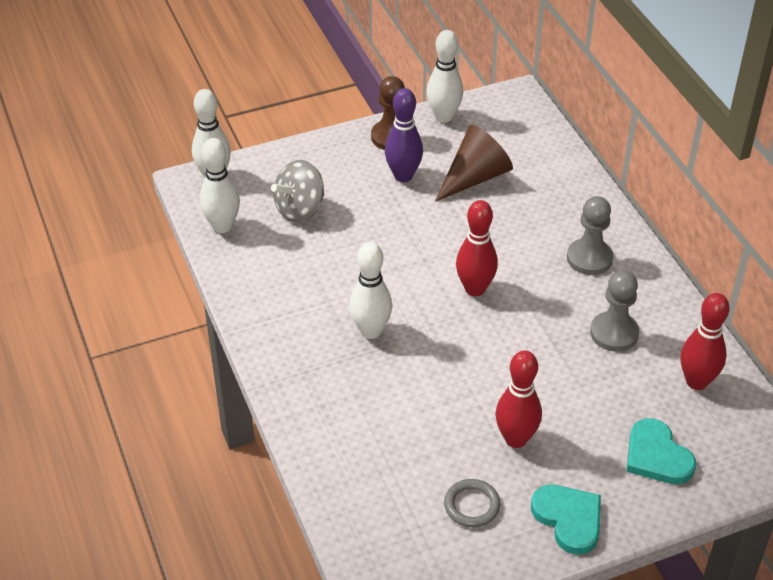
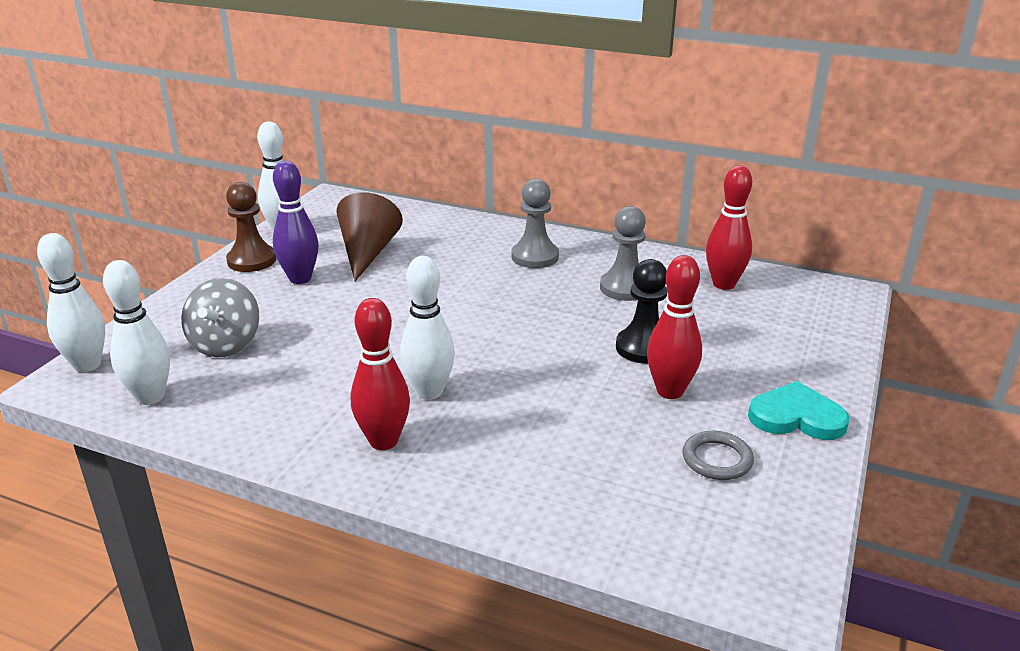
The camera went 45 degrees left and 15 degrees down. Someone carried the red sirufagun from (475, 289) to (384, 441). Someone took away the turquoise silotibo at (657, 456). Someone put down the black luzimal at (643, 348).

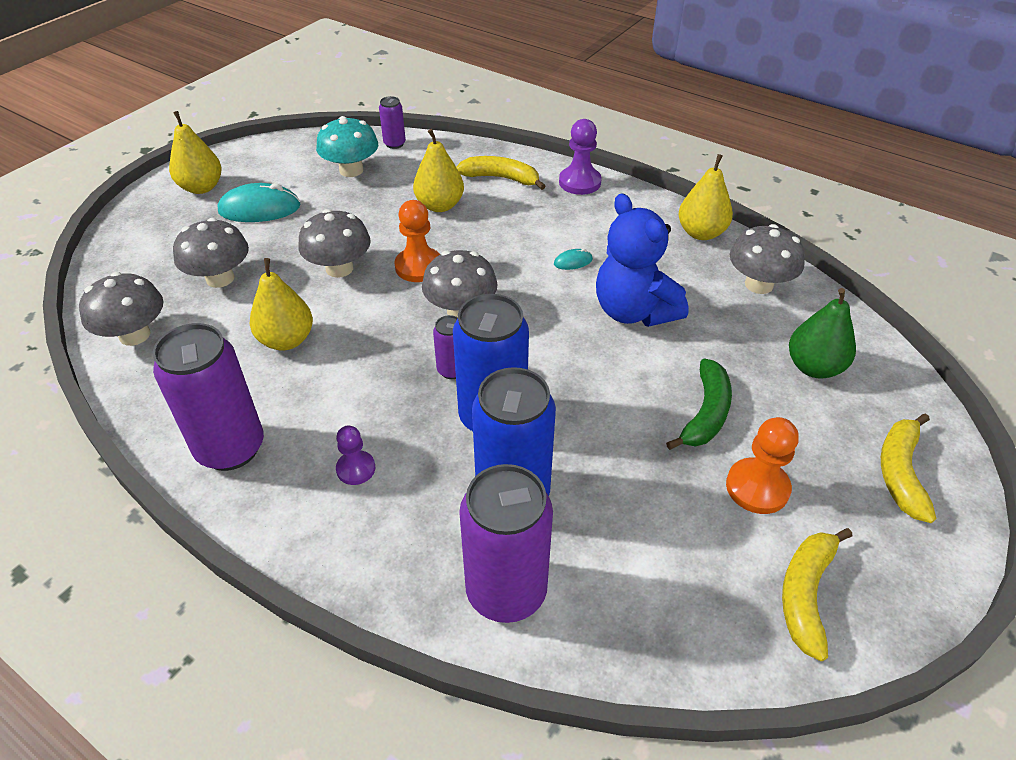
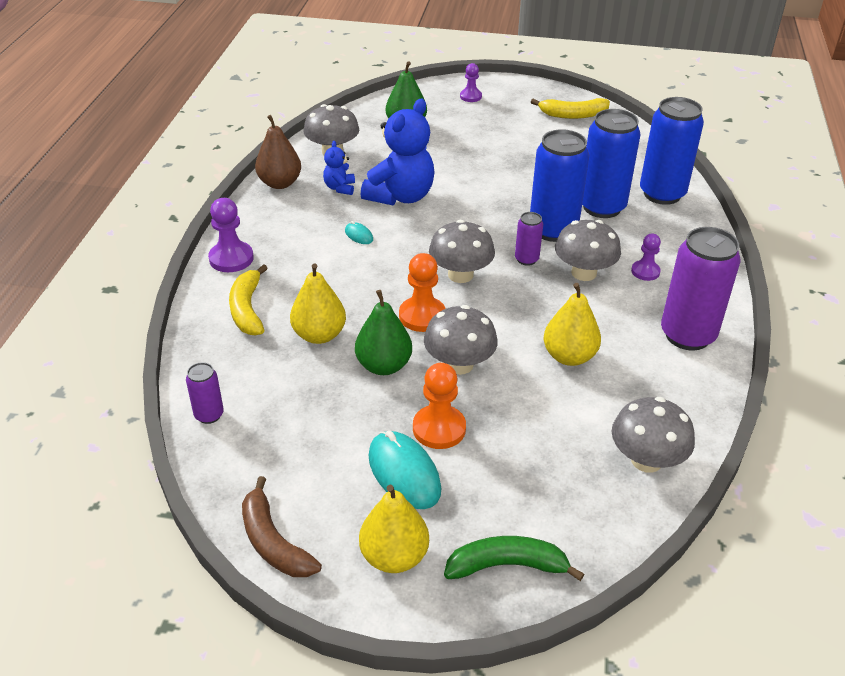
The camera went 115 degrees left and 5 degrees down. Someone took away the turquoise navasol at (351, 170). Someone repainted the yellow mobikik at (701, 233), which became the brown mobikik at (280, 183). Someone carried the grey navasol from (220, 278) to (584, 273). Someone carried the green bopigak from (705, 413) to (507, 565). Someone swapped the yellow bopigak at (900, 472) for the purple luzimal at (470, 96). Someone carried the orange luzimal from (757, 487) to (439, 428). Someone repainted the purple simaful at (506, 591), which became the blue simaful at (662, 194). Someone put down the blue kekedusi at (340, 188). Someone put down the green mobikik at (384, 366). Someone put down the brown bopigak at (273, 542).

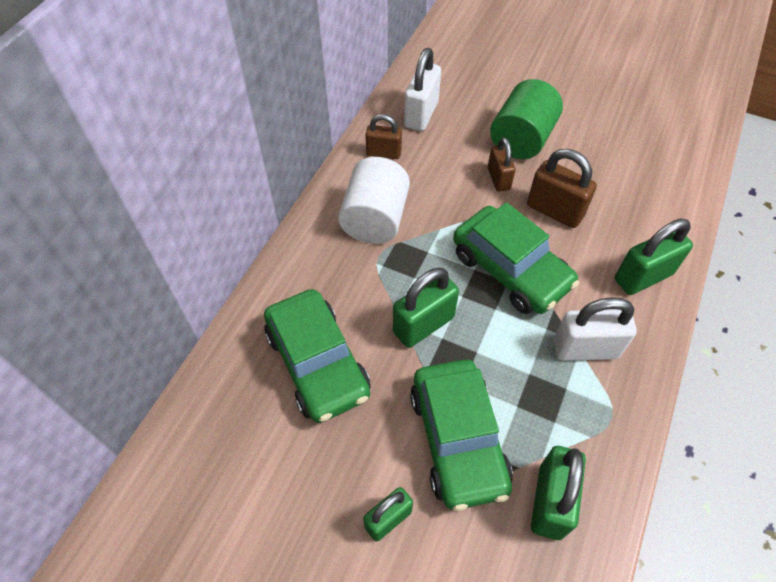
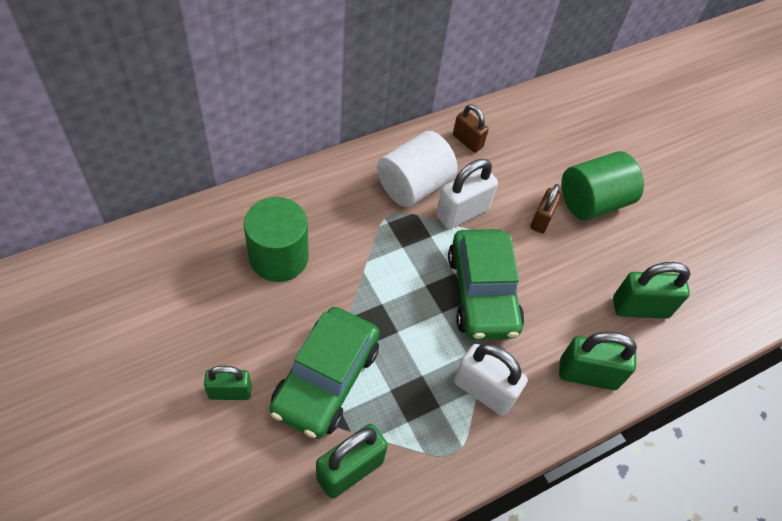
The camera went 30 degrees right and 0 degrees up. Someone carried the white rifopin from (421, 114) to (462, 212). Someone took away the brown rifopin at (554, 210). Someone carried the green rifopin from (423, 325) to (640, 307). Someone swapped the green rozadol at (317, 363) for the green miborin at (279, 257).

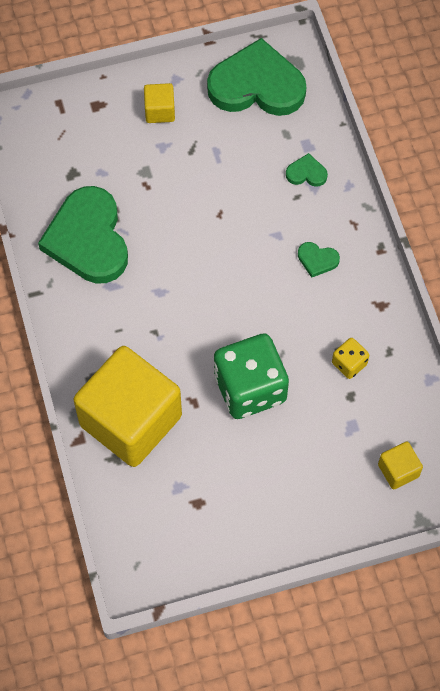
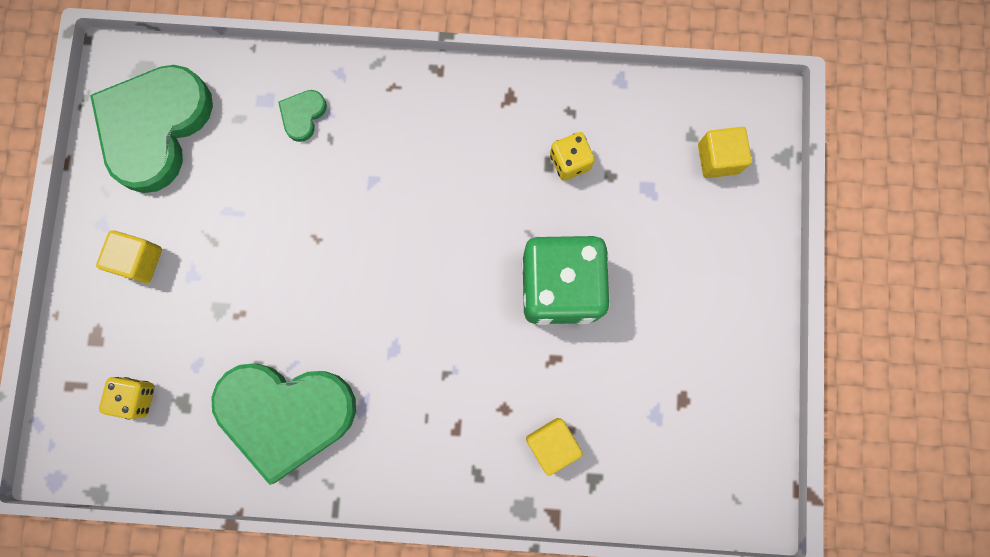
The camera went 70 degrees left and 15 degrees up. Someone took away the green silotibo at (317, 260). Someone scaled the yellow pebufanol at (131, 420) by 0.41. Someone put down the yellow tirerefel at (136, 397).

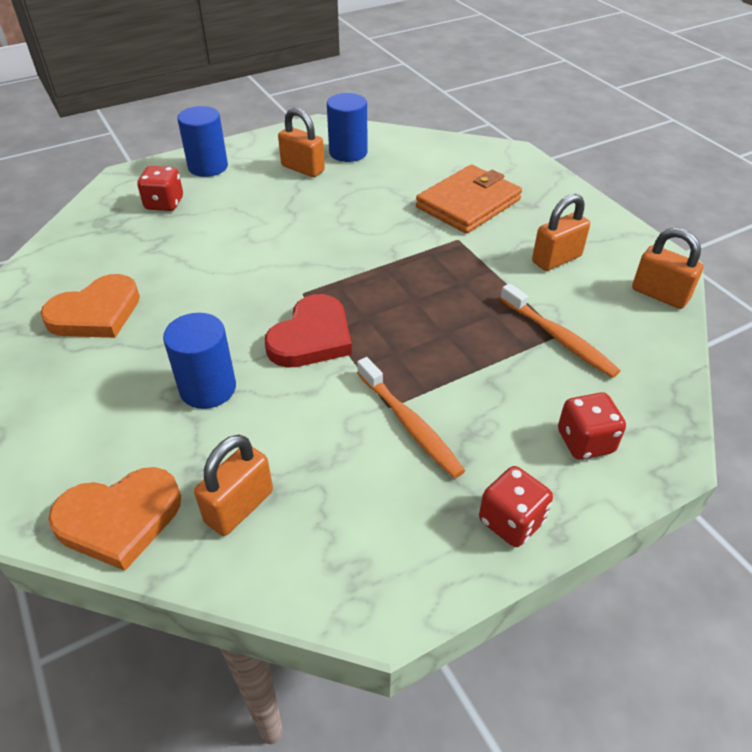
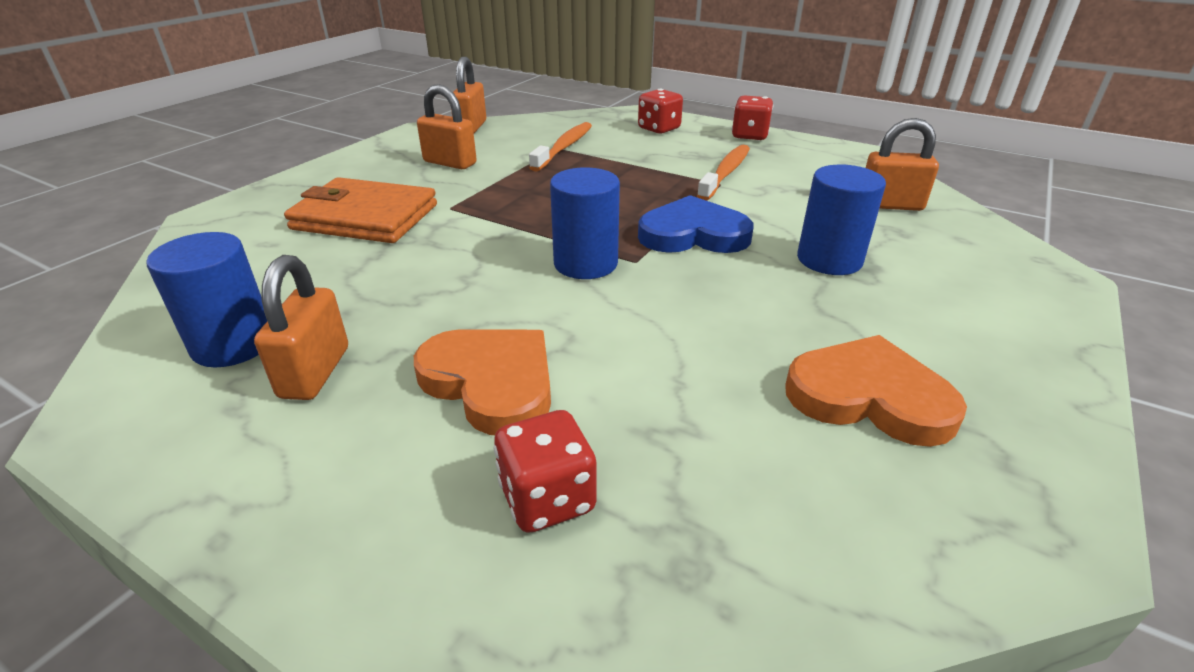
The camera went 120 degrees left and 10 degrees down. Someone carried the blue miborin from (208, 167) to (585, 263). Someone repainted the red silotibo at (312, 337), which became the blue silotibo at (693, 234). Someone carried the orange silotibo from (119, 519) to (491, 382).

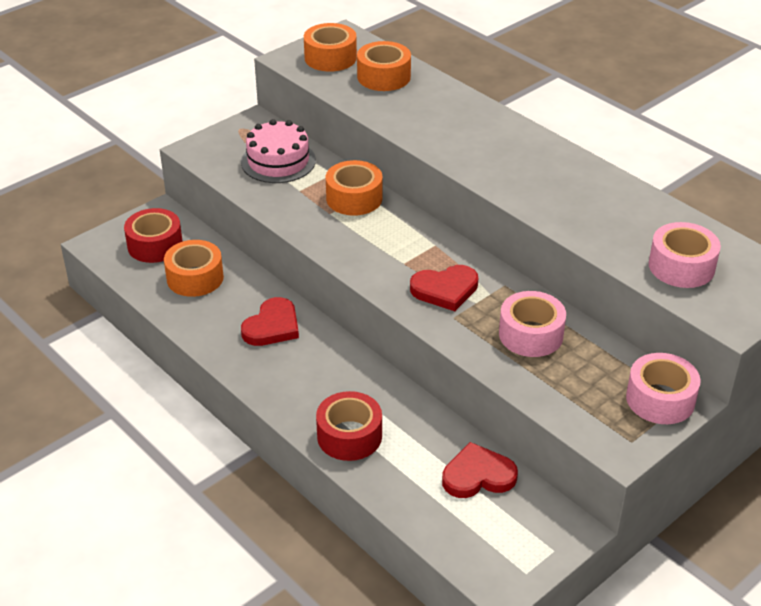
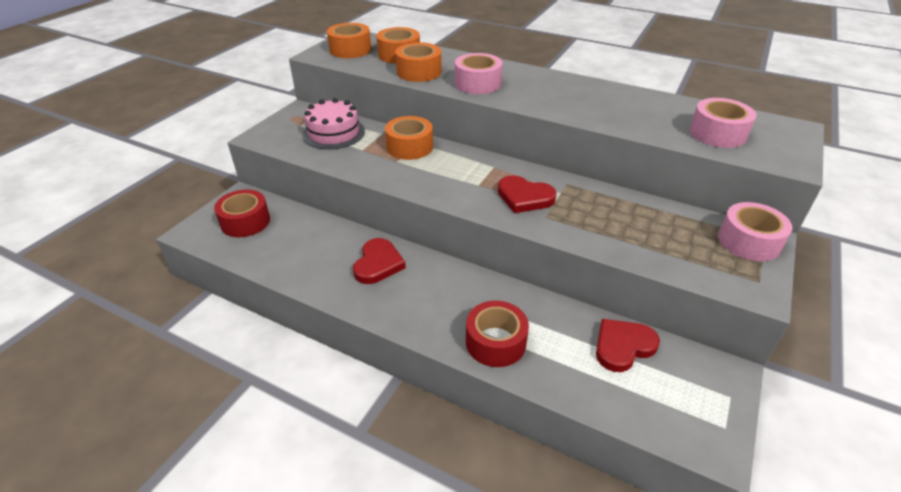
The camera went 20 degrees left and 0 degrees up. Someone carried the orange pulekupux from (195, 278) to (419, 72). Someone rotated the red silotibo at (445, 290) by 60 degrees clockwise. Someone carried the pink pulekupux from (531, 334) to (477, 83).

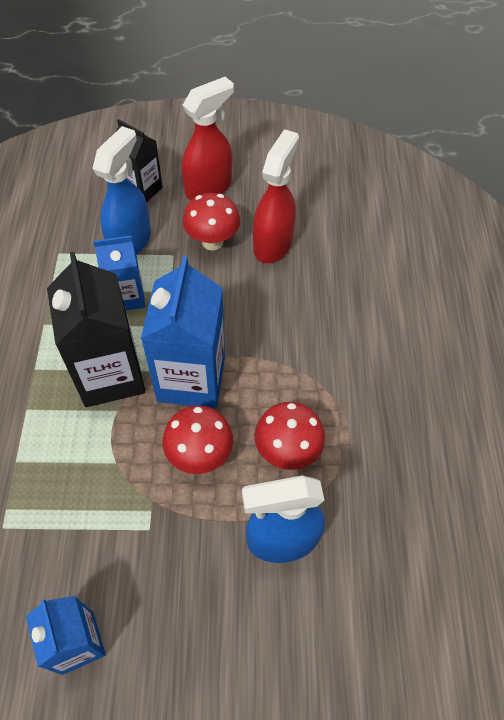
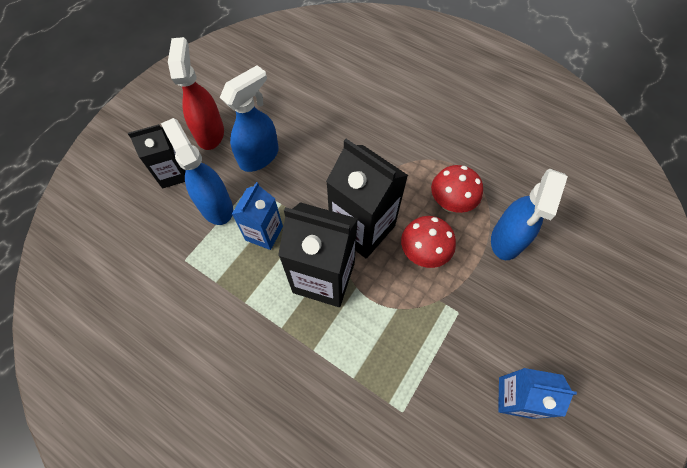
The camera went 55 degrees left and 5 degrees up. Someone took away the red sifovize at (273, 244). Someone swapped the red navasol at (212, 242) for the blue sifovize at (259, 156). Someone repainted the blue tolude at (191, 379), which became the black tolude at (362, 228).

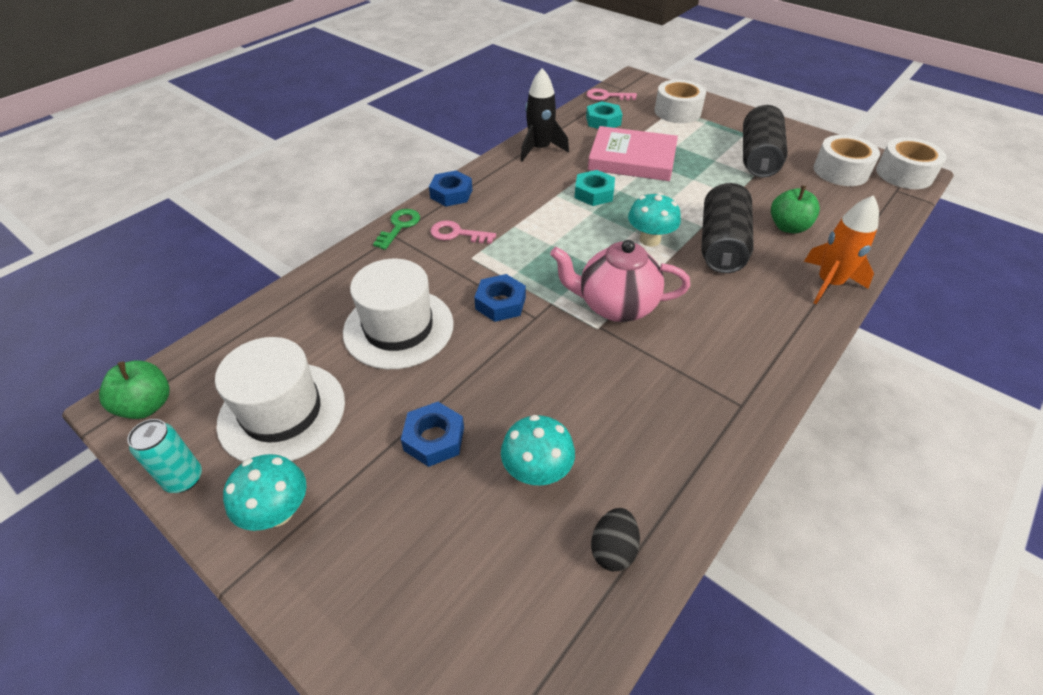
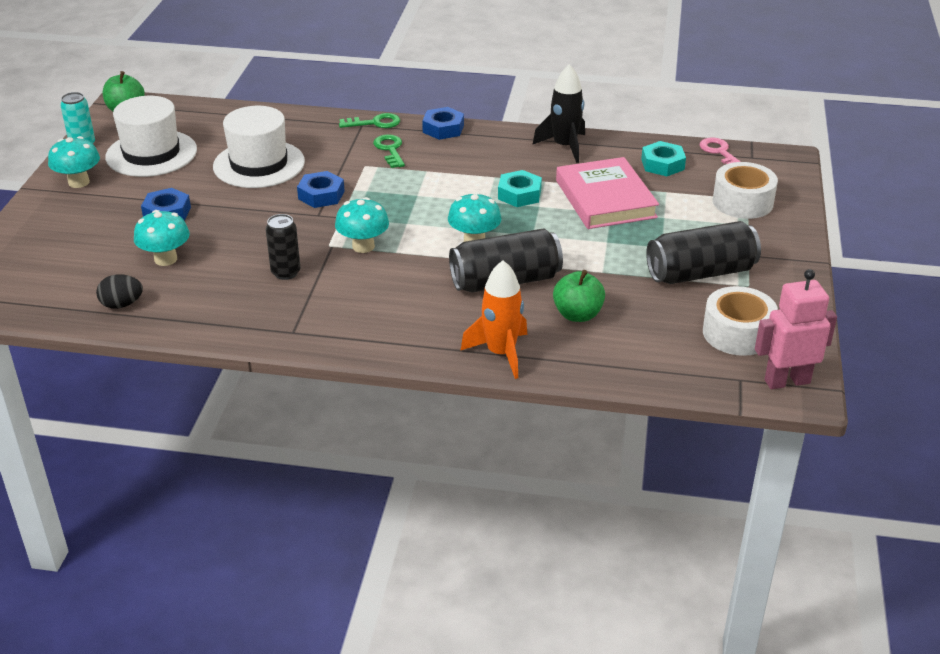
The camera went 60 degrees right and 10 degrees down. Someone swapped the white pulekupux at (904, 174) for the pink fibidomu at (787, 381). Someone repainted the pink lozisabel at (457, 234), which became the green lozisabel at (390, 150). Someone swapped the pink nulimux at (615, 306) for the turquoise navasol at (363, 246). Someone put down the black simaful at (286, 273).

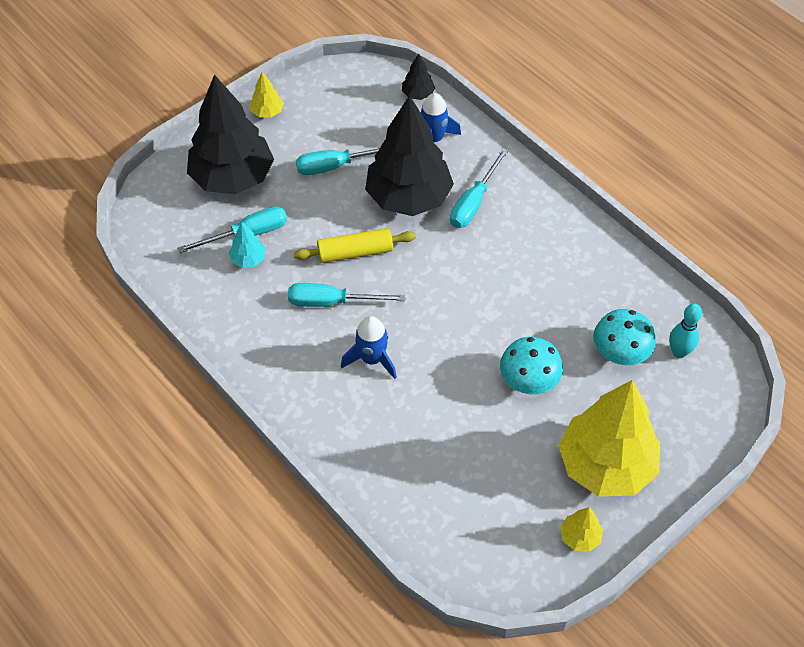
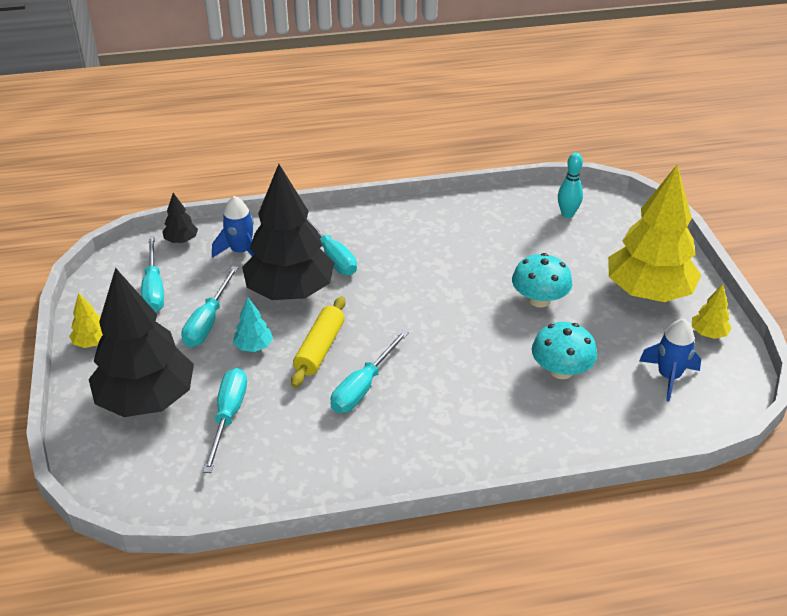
The camera went 60 degrees left and 15 degrees down. Someone carried the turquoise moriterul from (248, 259) to (254, 346). Someone carried the turquoise navasol from (620, 352) to (561, 370). Someone carried the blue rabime from (372, 359) to (668, 377). Someone put down the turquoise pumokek at (154, 289).

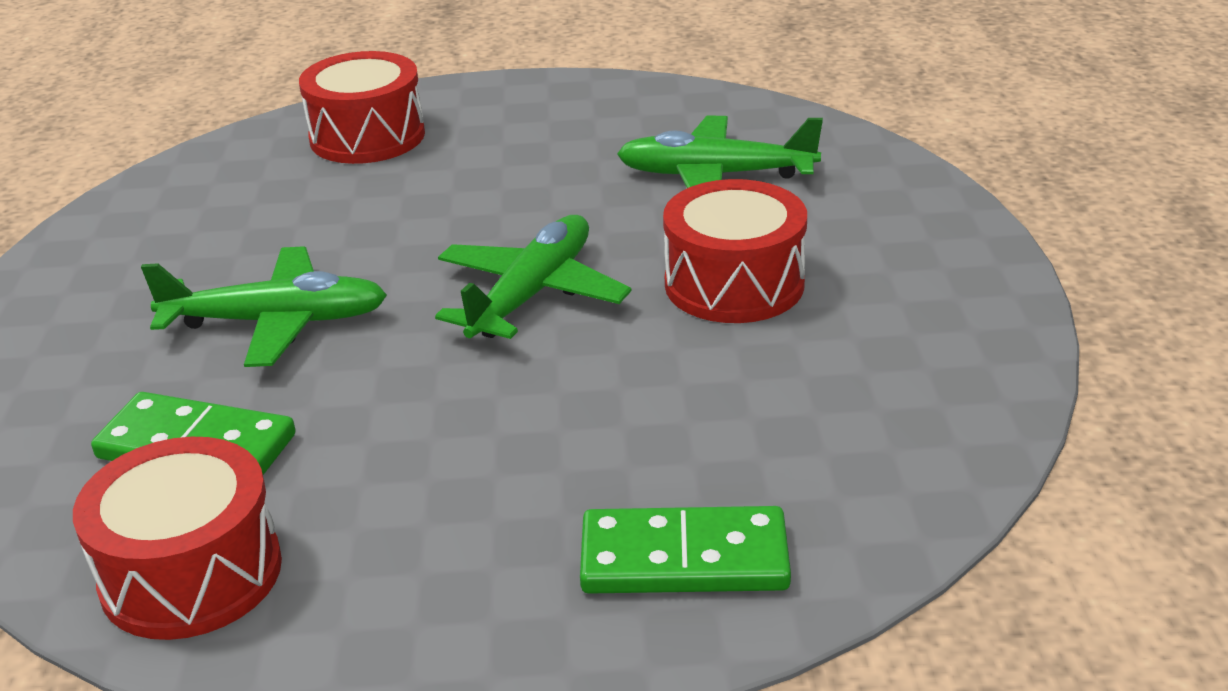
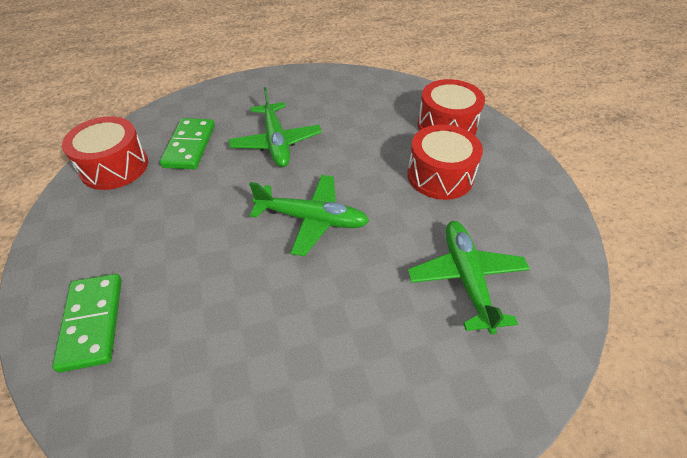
The camera went 75 degrees right and 15 degrees up. Someone carried the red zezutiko from (734, 284) to (440, 176).

